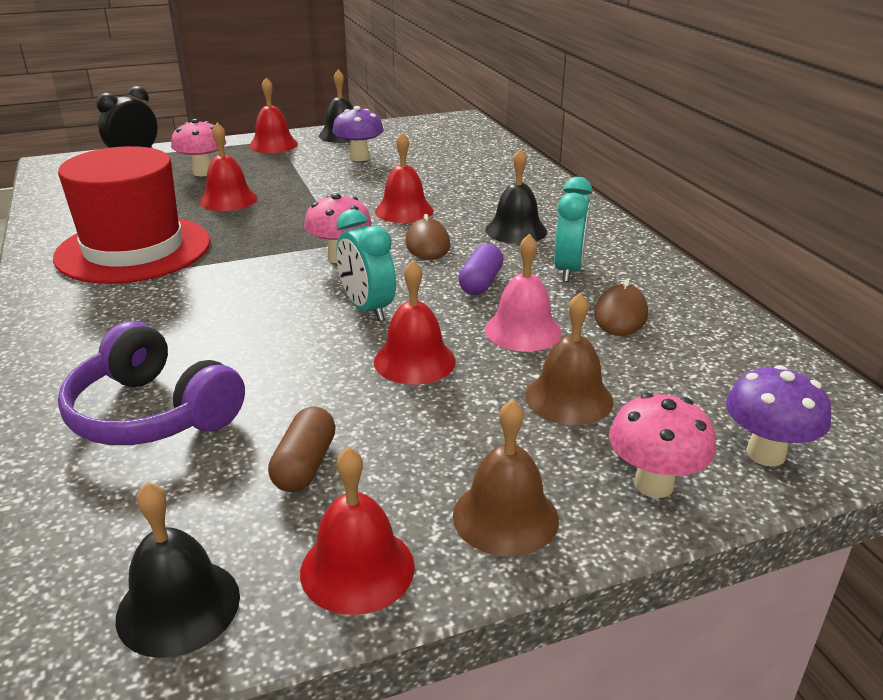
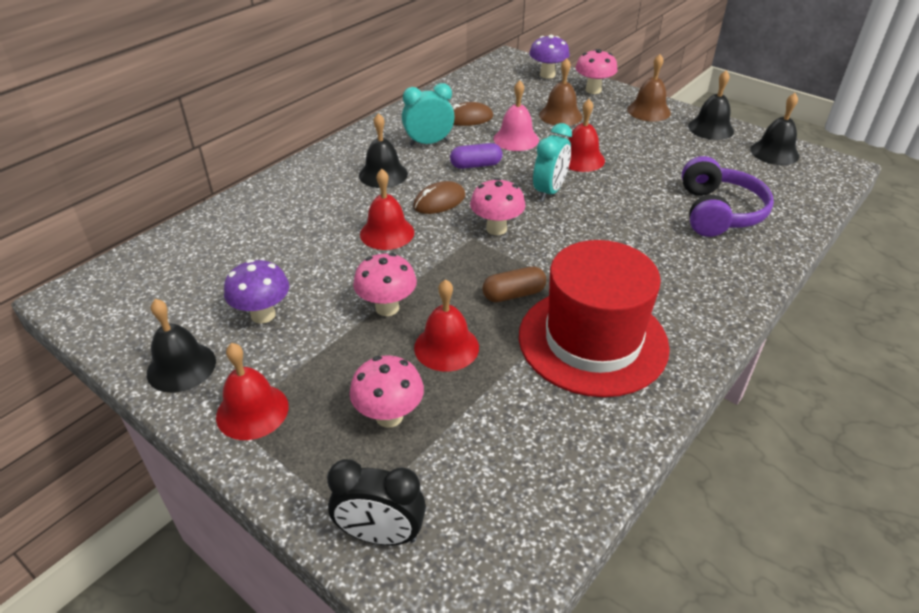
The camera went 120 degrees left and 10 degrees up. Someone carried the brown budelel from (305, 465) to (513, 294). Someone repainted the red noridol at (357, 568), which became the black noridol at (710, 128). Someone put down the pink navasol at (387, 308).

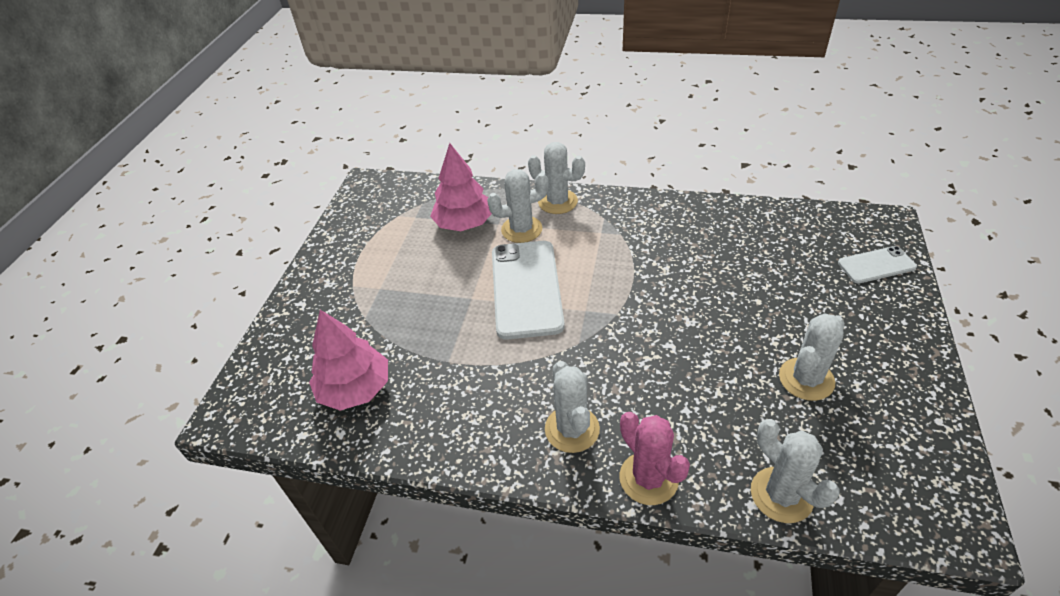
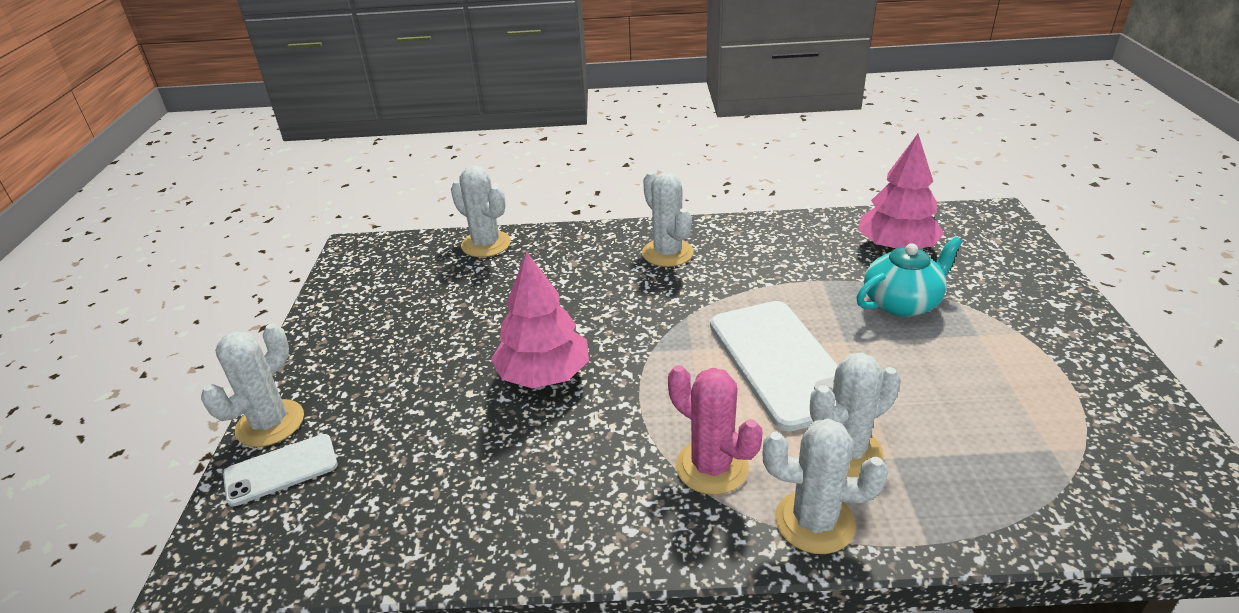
The camera went 165 degrees right and 10 degrees down. Someone carried the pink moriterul from (464, 223) to (543, 375). Someone carried the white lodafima from (806, 379) to (270, 423). Someone carried the pink lodafima from (648, 478) to (711, 467). Someone put down the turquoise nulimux at (902, 303).

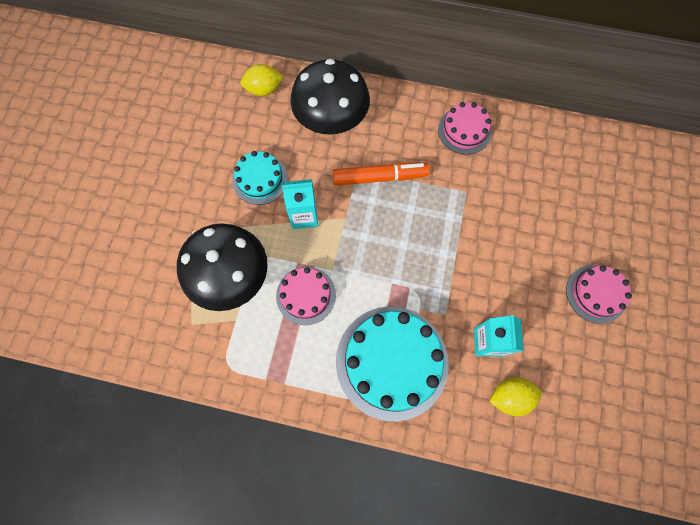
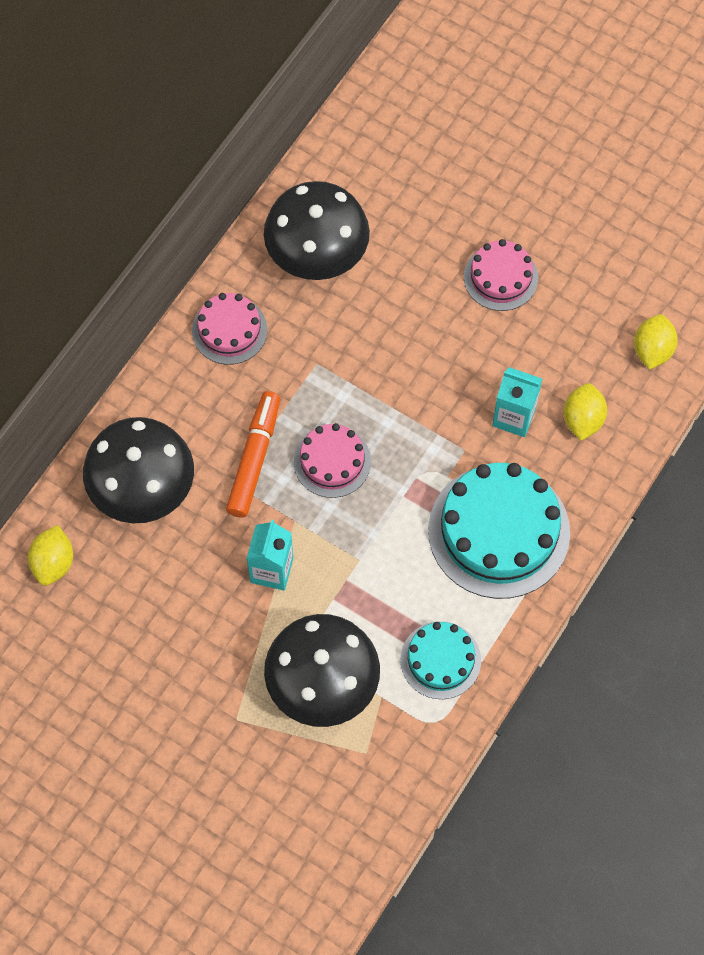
The camera went 70 degrees left and 5 degrees down. Someone carried the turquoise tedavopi from (260, 179) to (440, 660). Someone carried the pink tedavopi from (306, 295) to (332, 461). Someone put down the black navasol at (317, 256). Someone put down the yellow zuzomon at (652, 350).

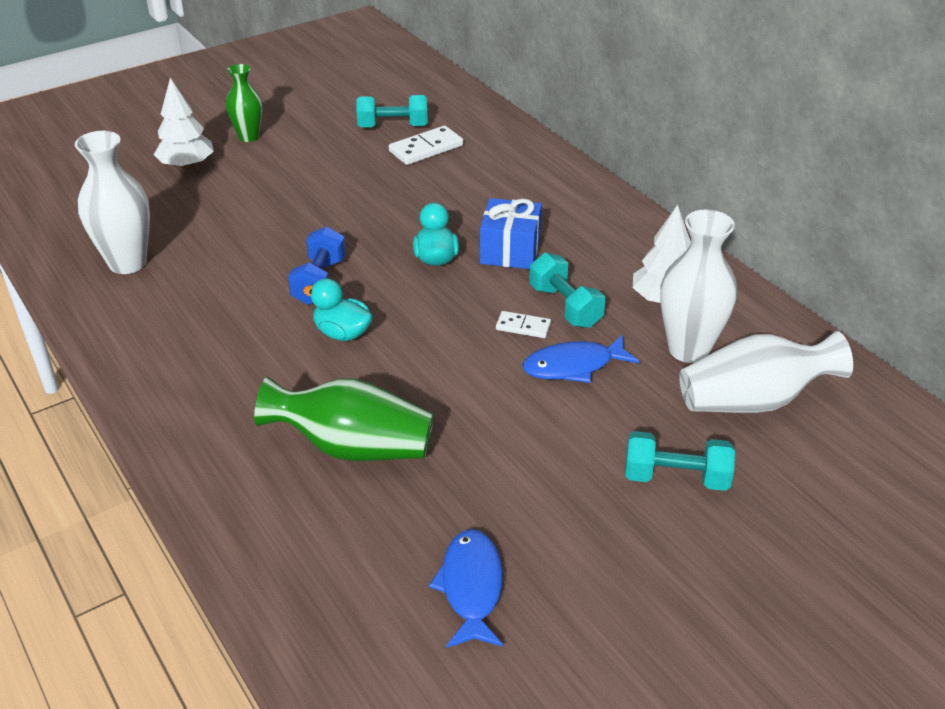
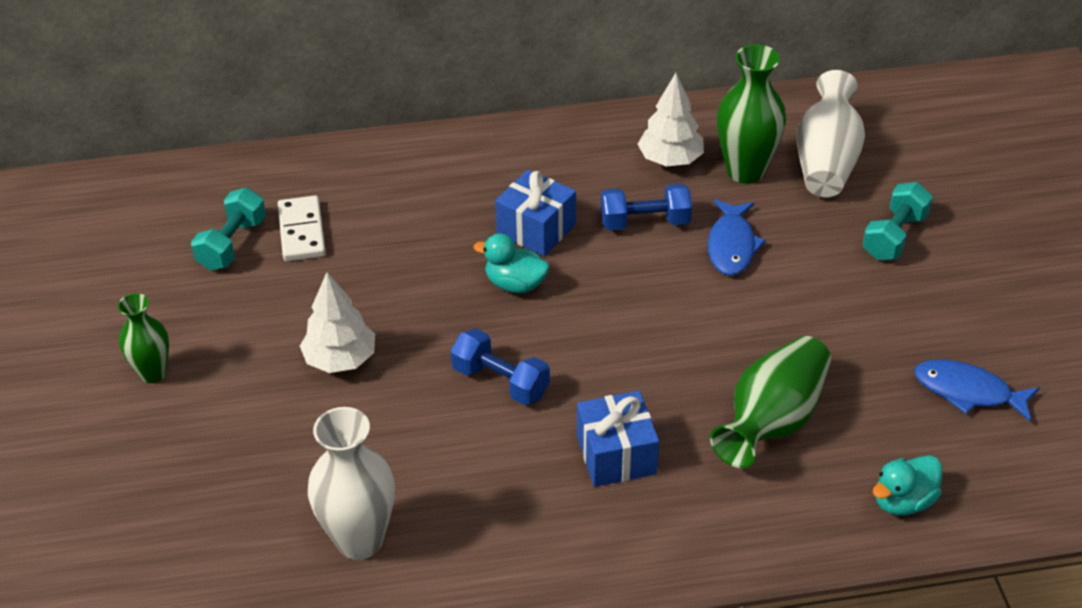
The camera went 65 degrees left and 5 degrees up. Someone carried the white moriterul from (187, 165) to (340, 359). Someone repainted the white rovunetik at (688, 349), which became the green rovunetik at (745, 171). Someone repainted the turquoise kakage at (565, 306), which became the blue kakage at (645, 222). Someone carried the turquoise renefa from (342, 333) to (903, 501). Someone took away the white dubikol at (523, 327). Someone put down the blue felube at (616, 455).

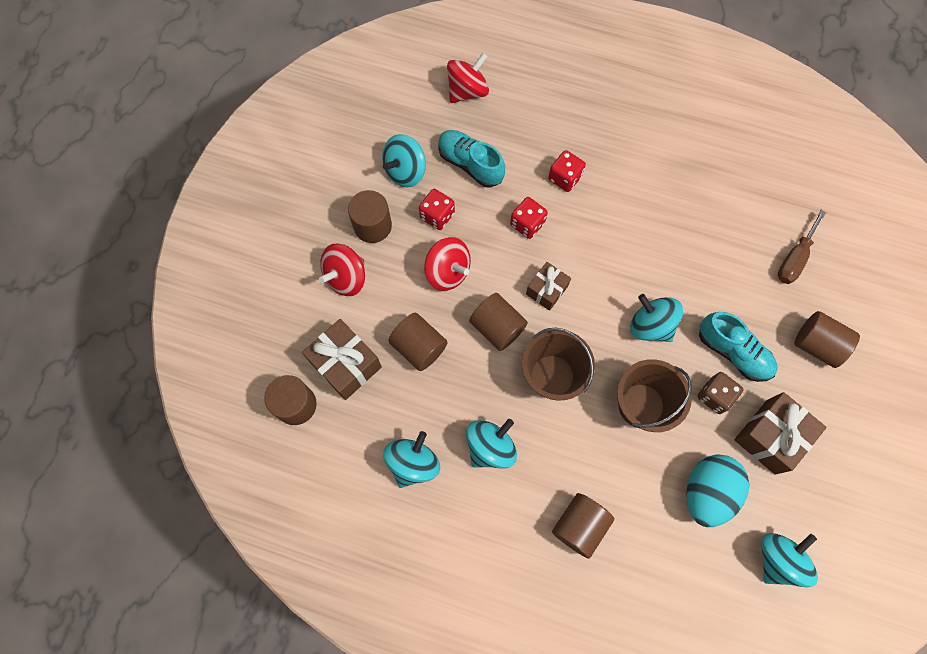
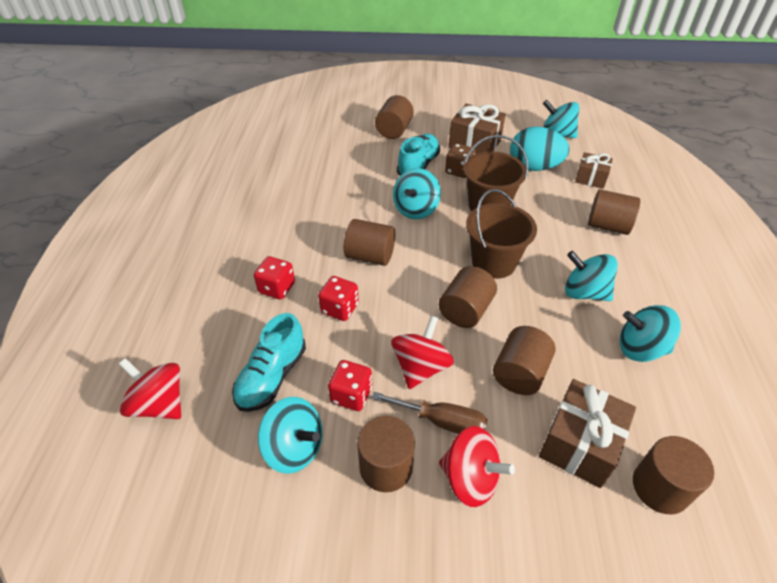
The camera went 105 degrees left and 25 degrees down. Someone carried the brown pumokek from (794, 258) to (442, 421). Someone carried the brown felube from (546, 290) to (590, 178). Someone put down the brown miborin at (370, 256).

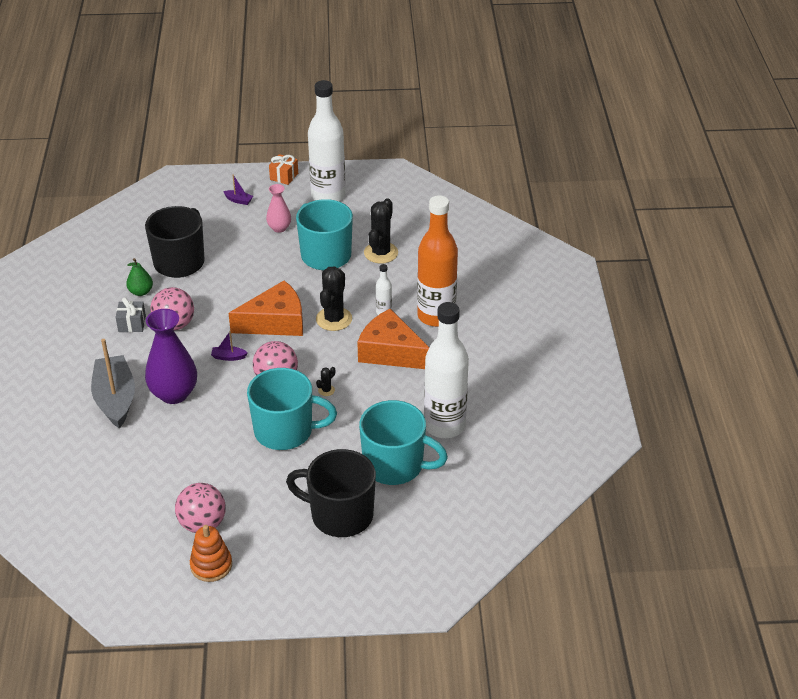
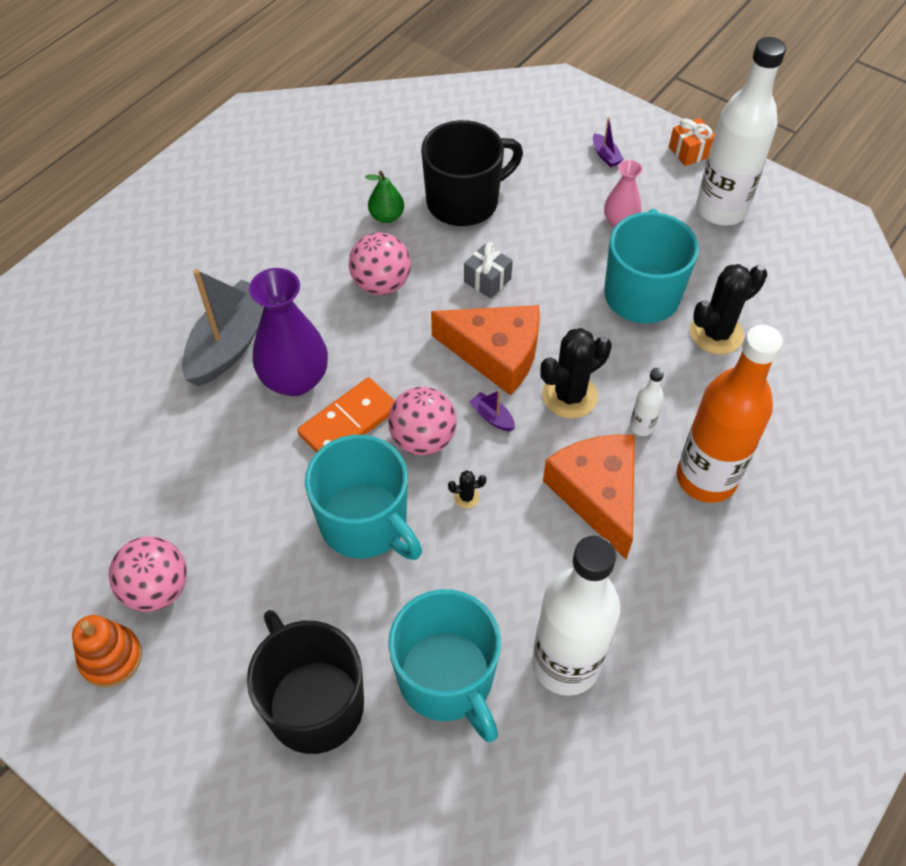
The camera went 40 degrees right and 15 degrees up. Someone carried the grey felube from (132, 324) to (487, 280). Someone carried the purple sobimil from (228, 357) to (492, 417). Someone put down the orange dubikol at (348, 422).

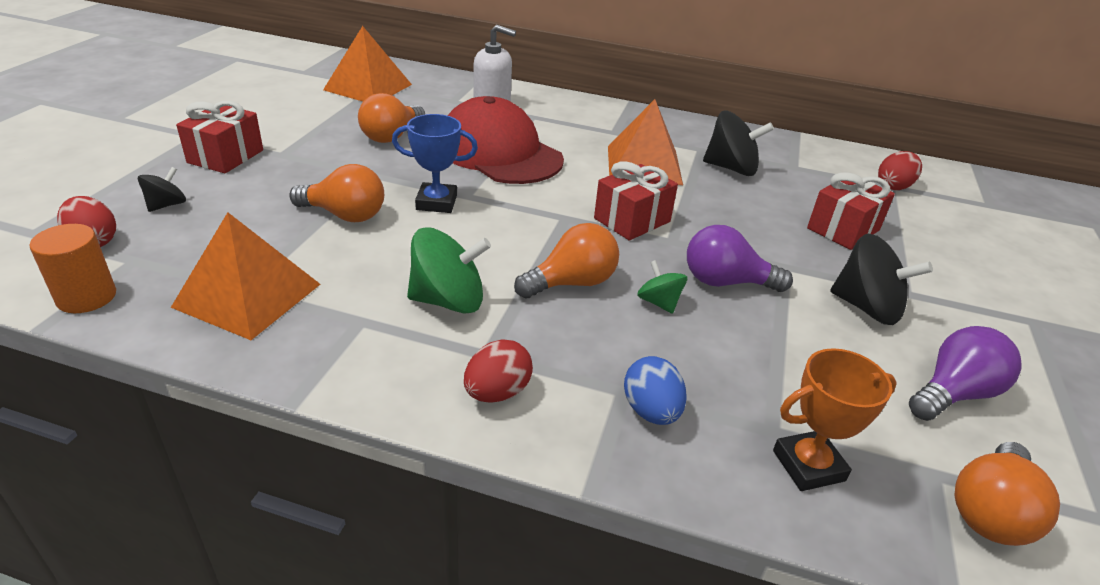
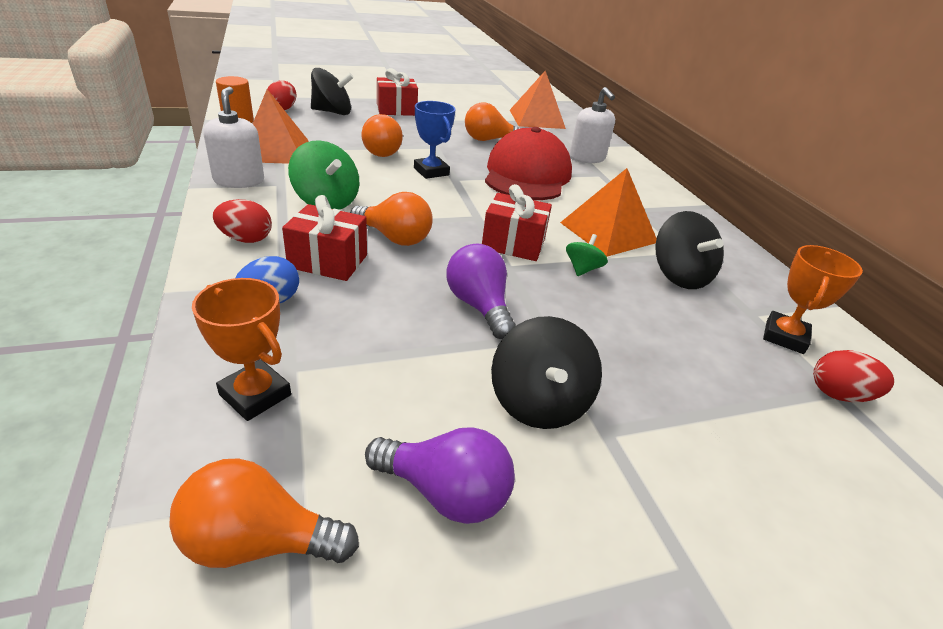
The camera went 55 degrees right and 0 degrees up. Someone scaled the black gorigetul at (166, 205) by 1.80. Someone carried the red felube from (843, 229) to (328, 261). Someone carried the green gorigetul from (659, 302) to (582, 269). Someone put down the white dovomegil at (239, 180). Someone put down the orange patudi at (784, 337).

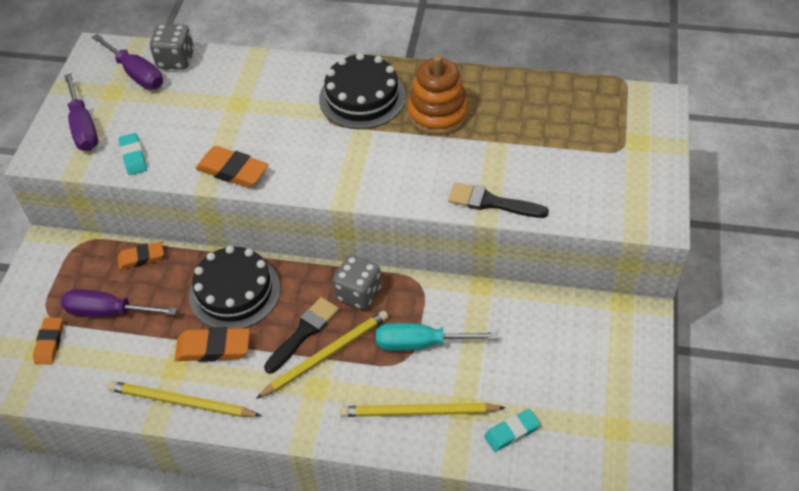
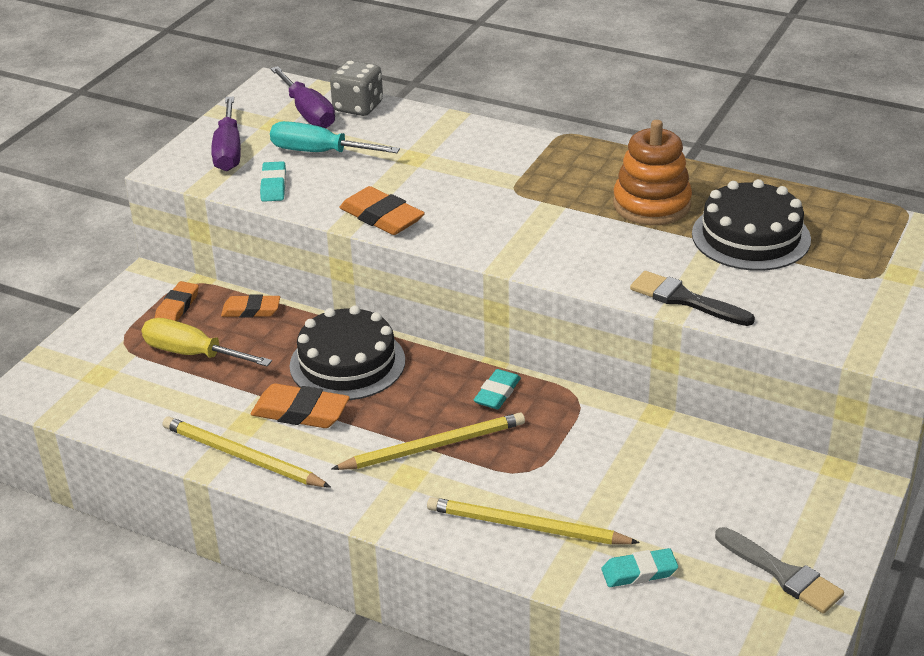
The camera went 15 degrees right and 15 degrees down. Someone carried the black tedavopi from (362, 97) to (751, 236). Someone swapped the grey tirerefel at (358, 293) for the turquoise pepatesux at (497, 393). Someone repainted the purple pumokek at (108, 312), which became the yellow pumokek at (192, 354). Someone took away the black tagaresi at (304, 332). Someone carried the orange pepatesux from (49, 343) to (177, 307). Someone carried the turquoise pumokek from (420, 343) to (319, 152). Someone put down the grey tagaresi at (782, 573).

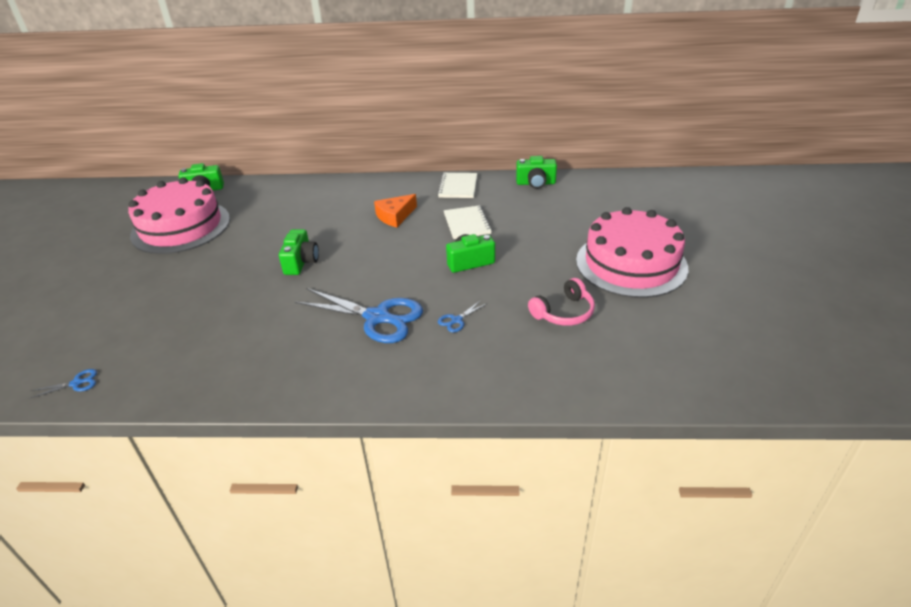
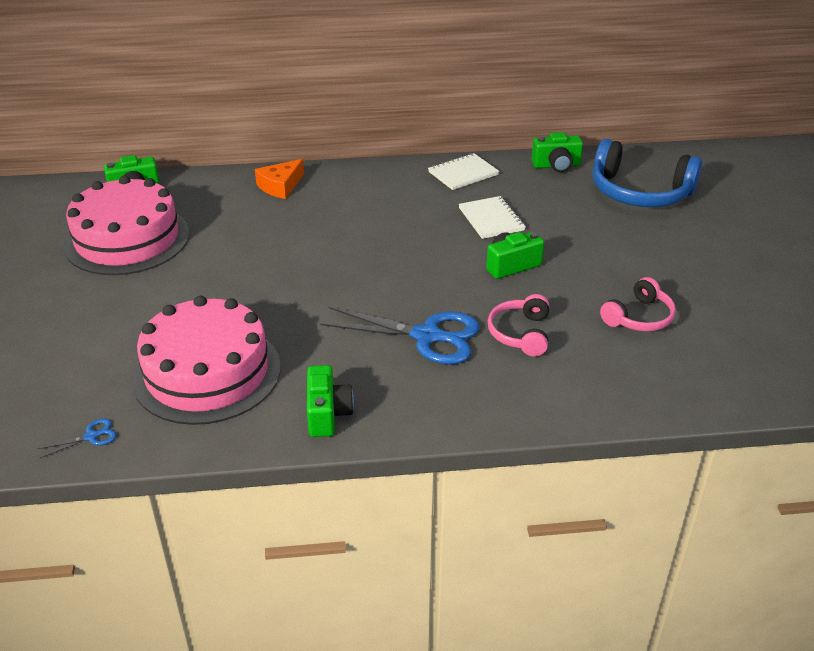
The camera went 10 degrees left and 0 degrees up. Someone rotated the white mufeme at (458, 187) by 60 degrees clockwise. Someone carried the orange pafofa from (395, 216) to (280, 186). Someone carried the pink tedavopi from (631, 264) to (207, 372). Someone carried the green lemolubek from (301, 262) to (327, 414). Someone swapped the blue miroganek at (456, 320) for the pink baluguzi at (520, 333). Someone put down the blue baluguzi at (639, 192).

